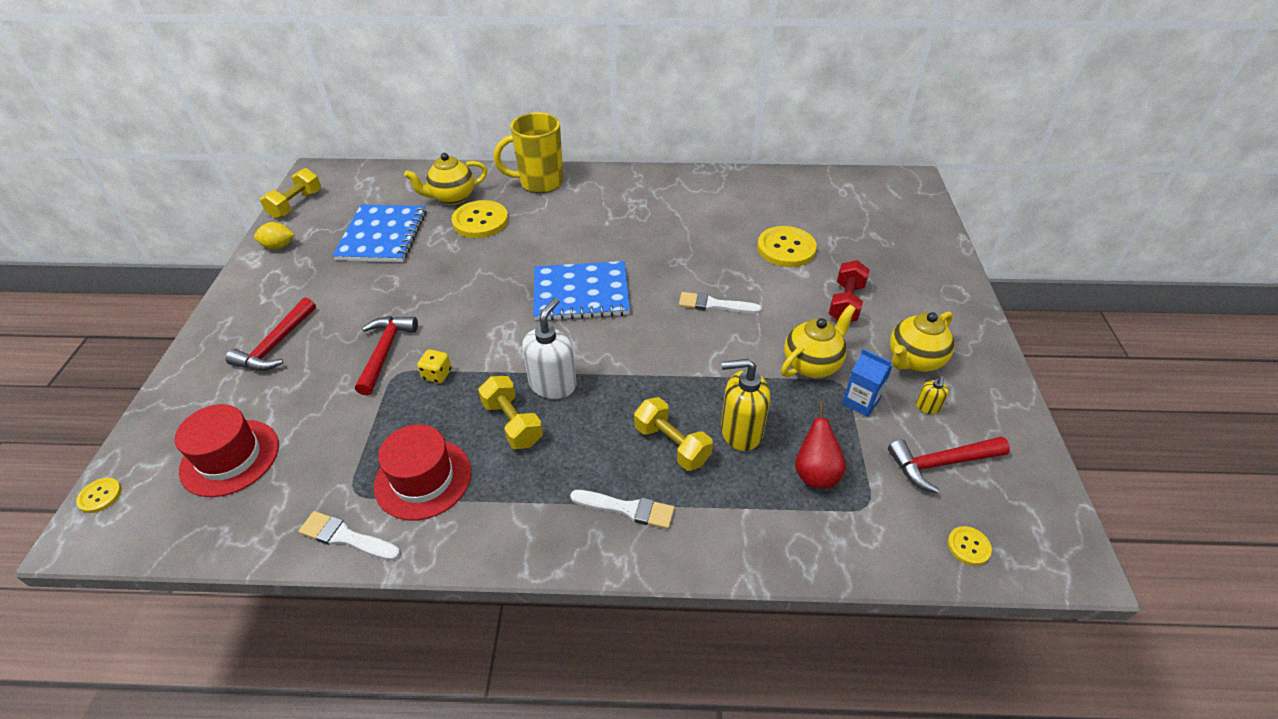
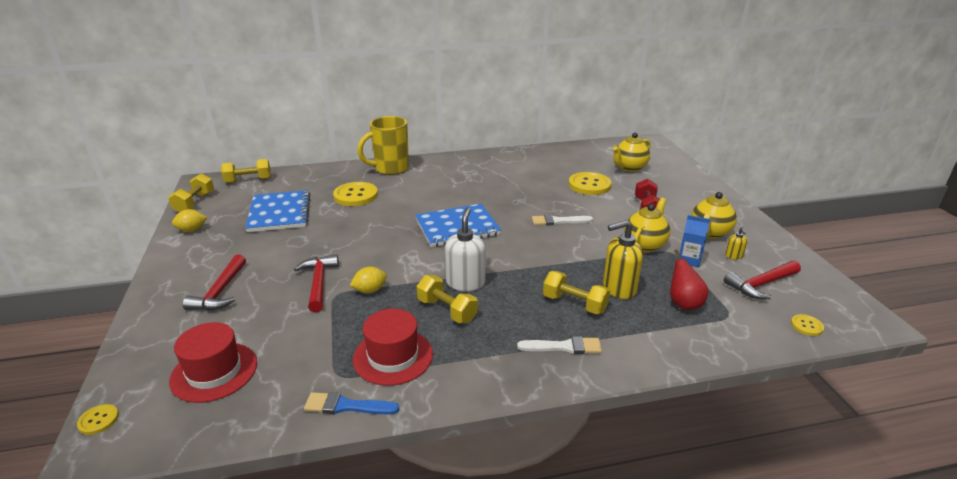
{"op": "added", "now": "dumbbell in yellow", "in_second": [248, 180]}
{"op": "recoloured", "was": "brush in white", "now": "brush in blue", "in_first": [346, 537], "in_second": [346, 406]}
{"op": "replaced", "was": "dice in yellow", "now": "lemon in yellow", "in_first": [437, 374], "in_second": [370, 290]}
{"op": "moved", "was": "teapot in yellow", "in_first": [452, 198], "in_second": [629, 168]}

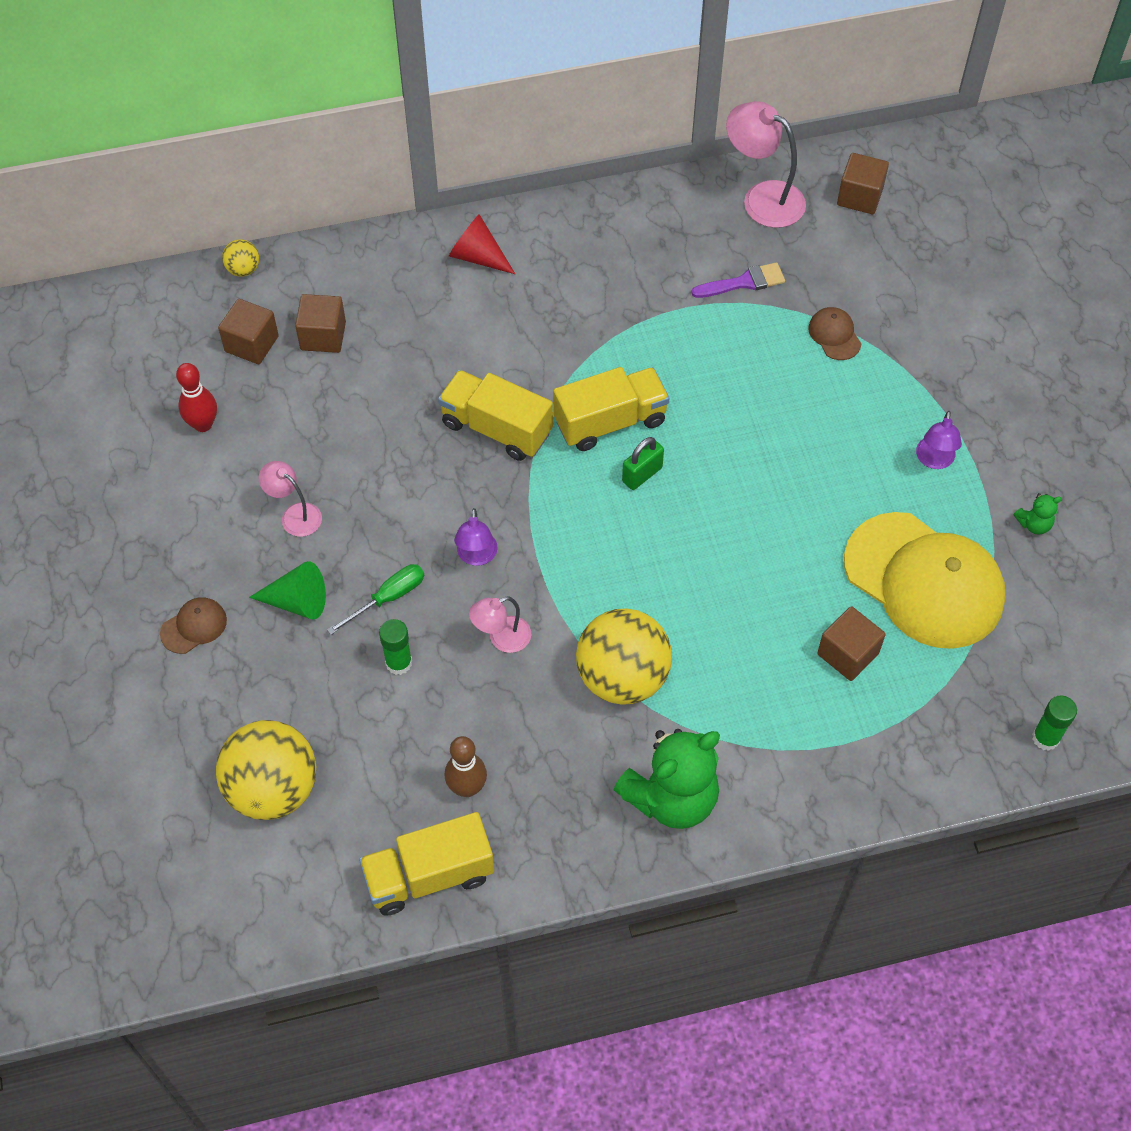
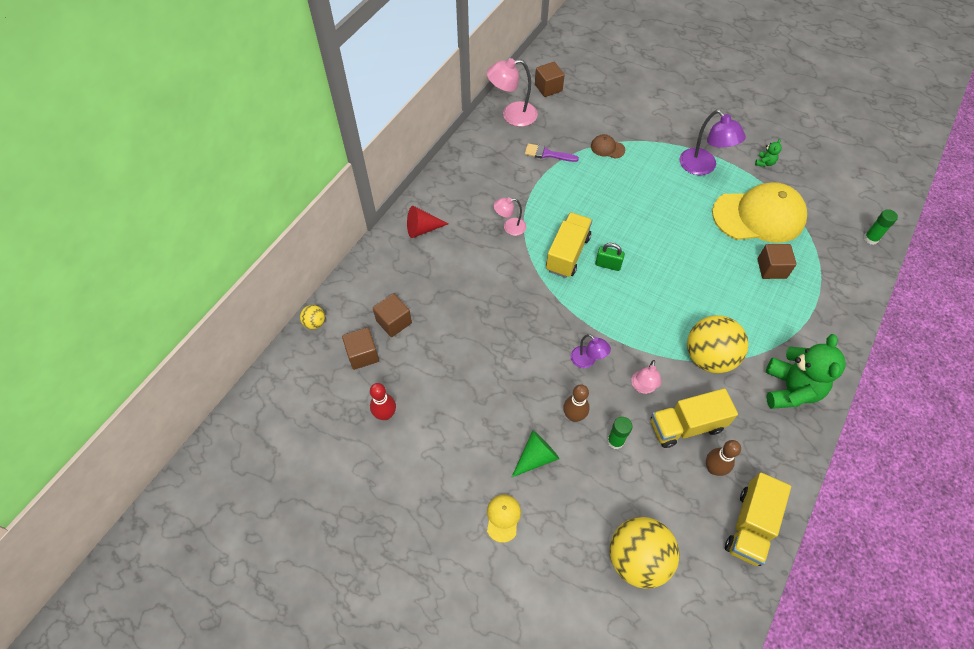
{"op": "recoloured", "was": "cap in brown", "now": "cap in yellow", "in_first": [194, 626], "in_second": [503, 518]}
{"op": "moved", "was": "lamp in pink", "in_first": [295, 515], "in_second": [509, 227]}
{"op": "turned", "was": "brush in purple", "in_first": [744, 282], "in_second": [547, 154], "clockwise": -105}
{"op": "replaced", "was": "screwdriver in green", "now": "bowling pin in brown", "in_first": [388, 598], "in_second": [574, 416]}
{"op": "turned", "was": "padlock in green", "in_first": [642, 474], "in_second": [608, 265], "clockwise": -75}
{"op": "moved", "was": "truck in yellow", "in_first": [496, 428], "in_second": [686, 425]}
{"op": "resized", "was": "lamp in purple", "in_first": [934, 460], "in_second": [703, 167], "ratio": 1.71}

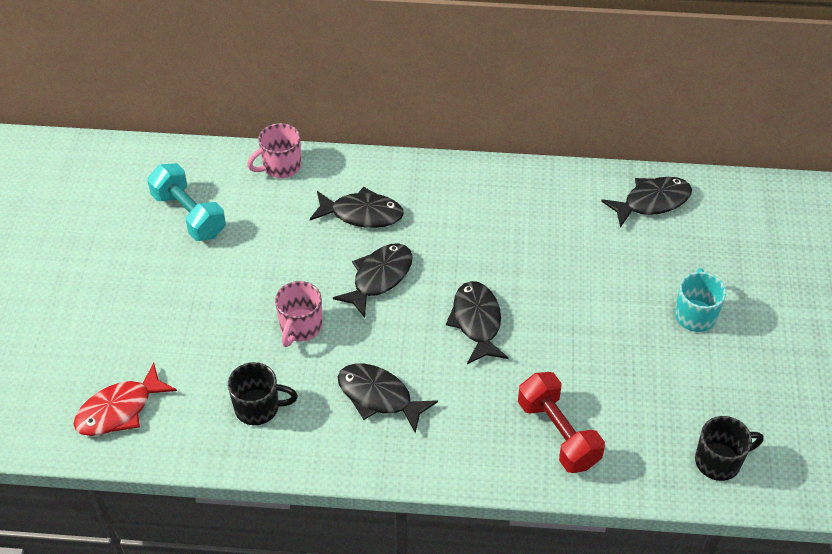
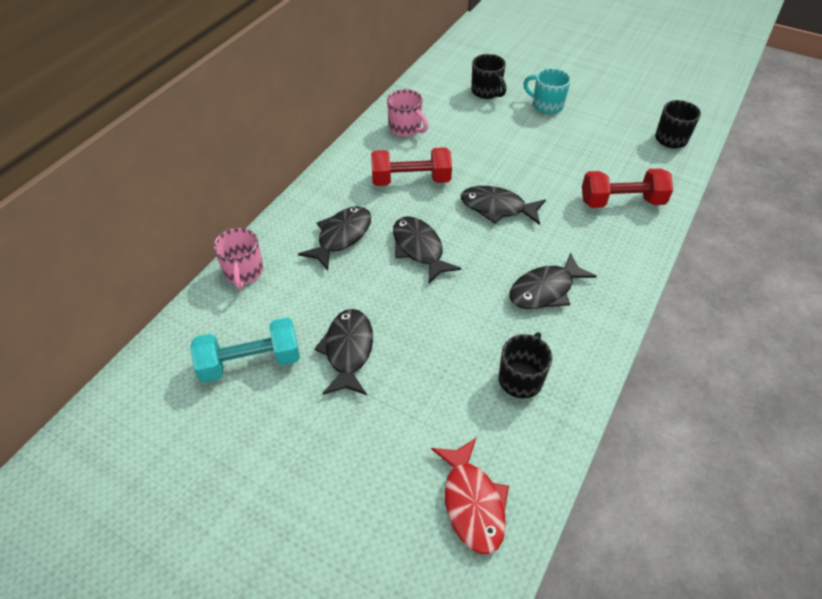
{"op": "moved", "was": "fish in black", "in_first": [652, 202], "in_second": [348, 350]}
{"op": "added", "now": "dumbbell in red", "in_second": [411, 180]}
{"op": "moved", "was": "mug in pink", "in_first": [300, 327], "in_second": [406, 128]}
{"op": "added", "now": "mug in black", "in_second": [486, 91]}

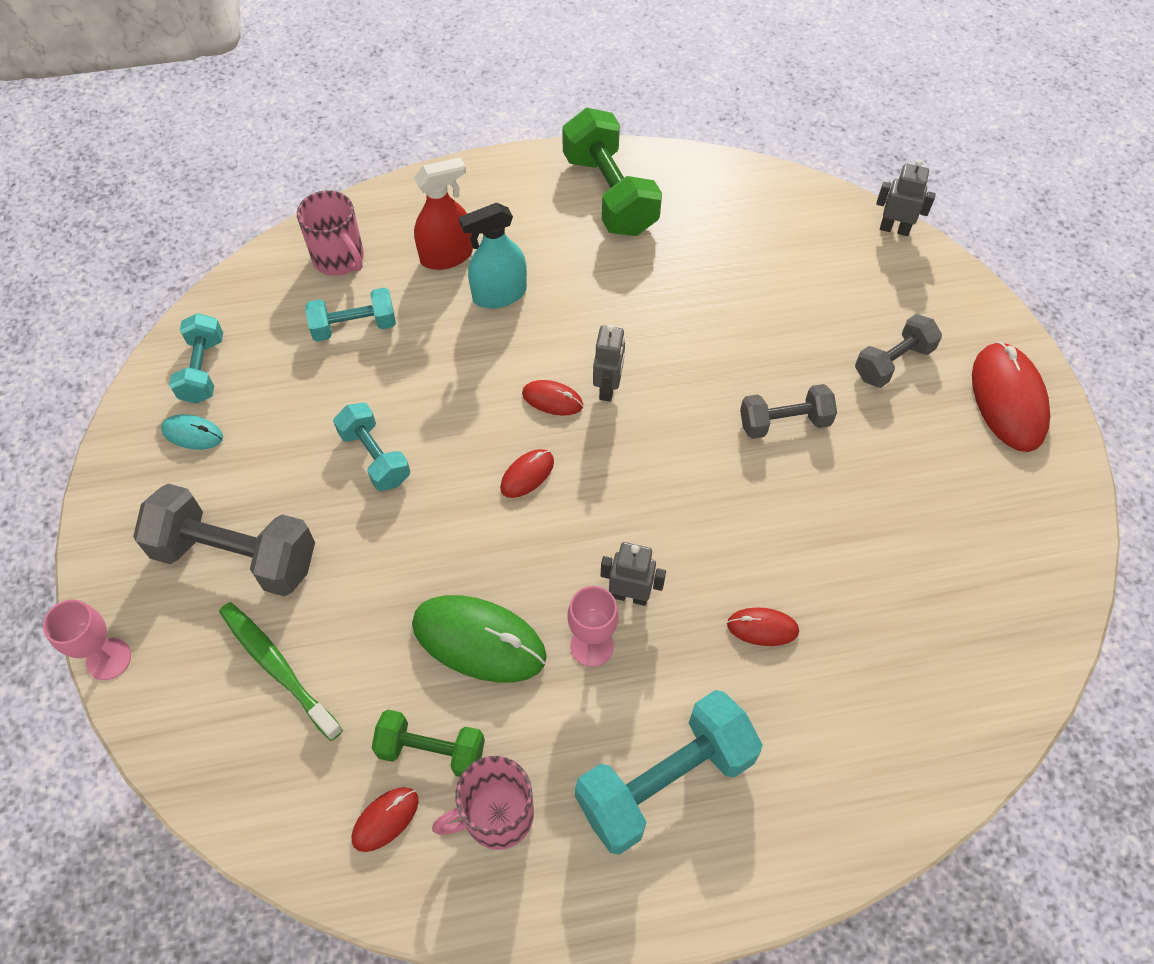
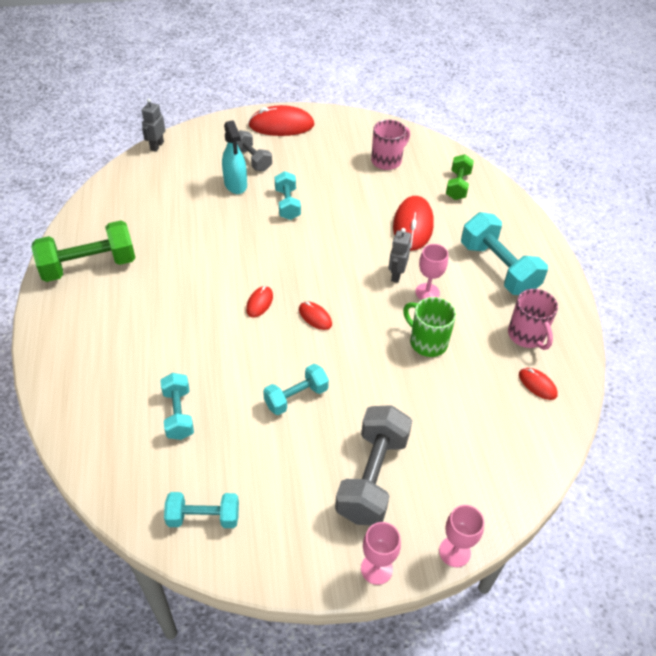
{"op": "moved", "was": "spray bottle in turquoise", "in_first": [499, 294], "in_second": [235, 184]}
{"op": "recoloured", "was": "dumbbell in grey", "now": "dumbbell in turquoise", "in_first": [784, 422], "in_second": [287, 204]}
{"op": "added", "now": "goblet in pink", "in_second": [376, 568]}
{"op": "moved", "was": "mug in pink", "in_first": [339, 259], "in_second": [387, 161]}
{"op": "resized", "was": "mouse in red", "in_first": [762, 628], "in_second": [413, 226], "ratio": 1.98}
{"op": "replaced", "was": "mouse in green", "now": "mug in green", "in_first": [479, 640], "in_second": [427, 342]}
{"op": "moved", "was": "dumbbell in green", "in_first": [431, 751], "in_second": [458, 186]}
{"op": "removed", "was": "mouse in turquoise", "in_first": [192, 434]}
{"op": "removed", "was": "toothbrush in green", "in_first": [278, 668]}
{"op": "removed", "was": "spray bottle in red", "in_first": [447, 256]}
{"op": "removed", "was": "robot in grey", "in_first": [608, 388]}

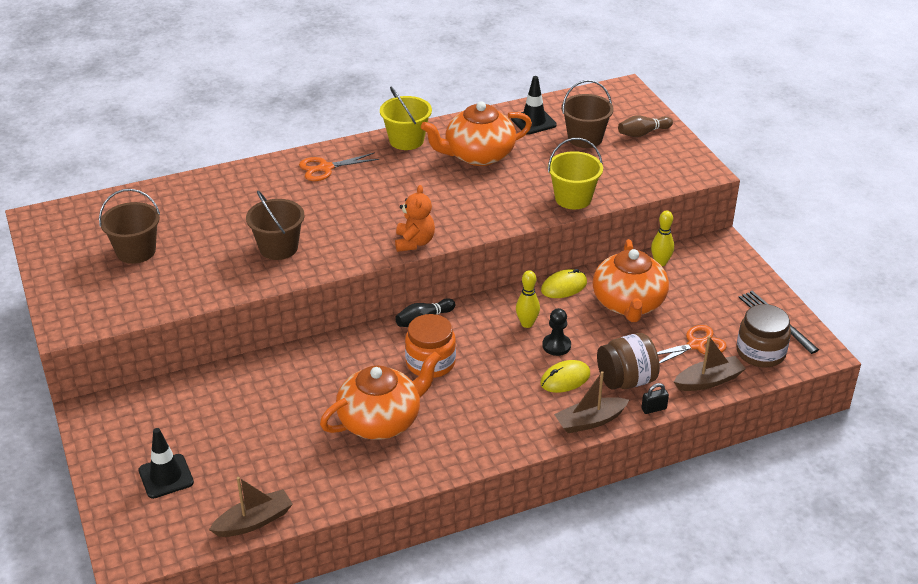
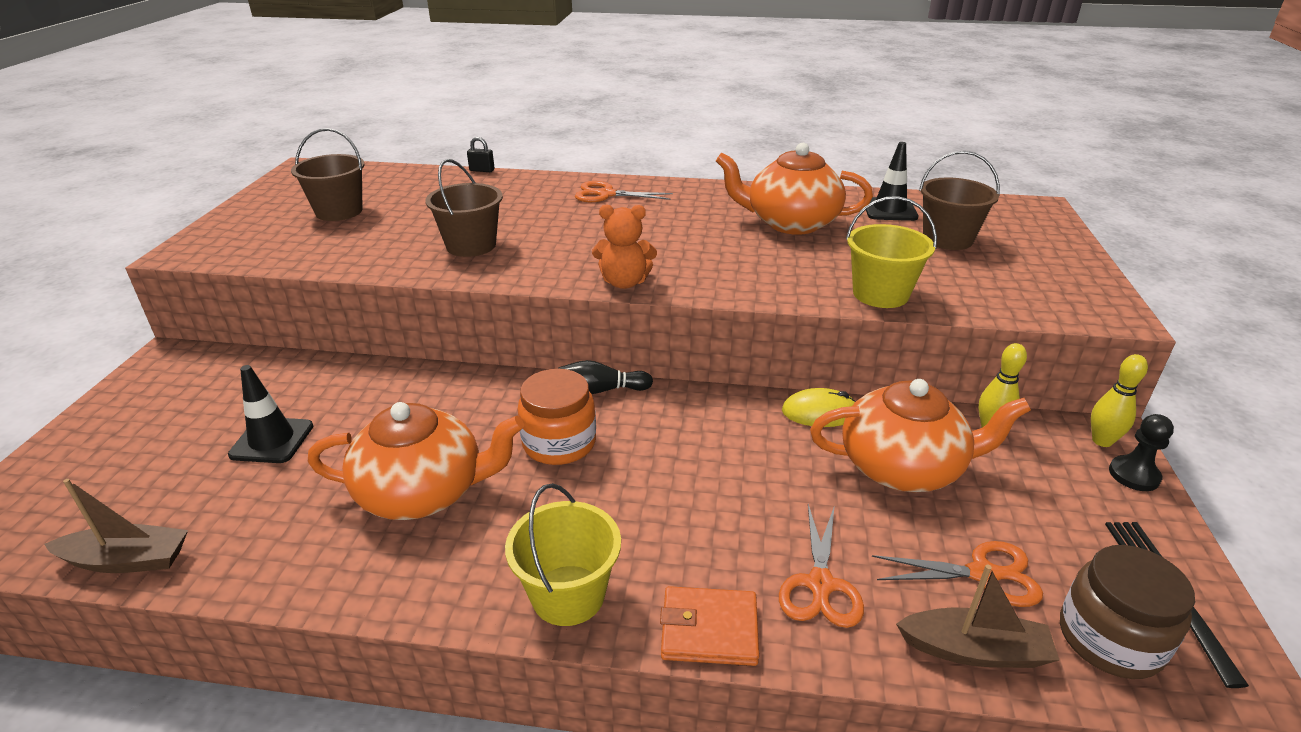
{"op": "moved", "was": "traffic cone in black", "in_first": [166, 476], "in_second": [272, 440]}
{"op": "moved", "was": "padlock in black", "in_first": [654, 409], "in_second": [482, 170]}
{"op": "moved", "was": "bucket in yellow", "in_first": [406, 140], "in_second": [568, 595]}
{"op": "turned", "was": "teddy bear in orange", "in_first": [414, 242], "in_second": [624, 282], "clockwise": 60}
{"op": "replaced", "was": "boat in brown", "now": "wallet in orange", "in_first": [590, 421], "in_second": [709, 629]}
{"op": "replaced", "was": "jar in brown", "now": "scissors in orange", "in_first": [626, 380], "in_second": [820, 584]}
{"op": "turned", "was": "teapot in orange", "in_first": [628, 304], "in_second": [903, 467], "clockwise": -120}
{"op": "moved", "was": "bowling pin in yellow", "in_first": [527, 324], "in_second": [1102, 441]}
{"op": "moved", "was": "pawn in black", "in_first": [556, 346], "in_second": [1134, 475]}
{"op": "removed", "was": "mouse in yellow", "in_first": [565, 379]}
{"op": "removed", "was": "bowling pin in brown", "in_first": [642, 133]}

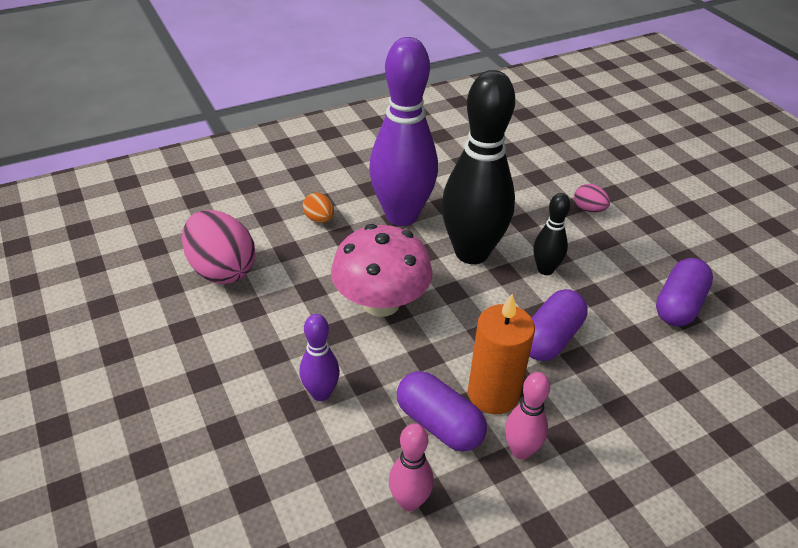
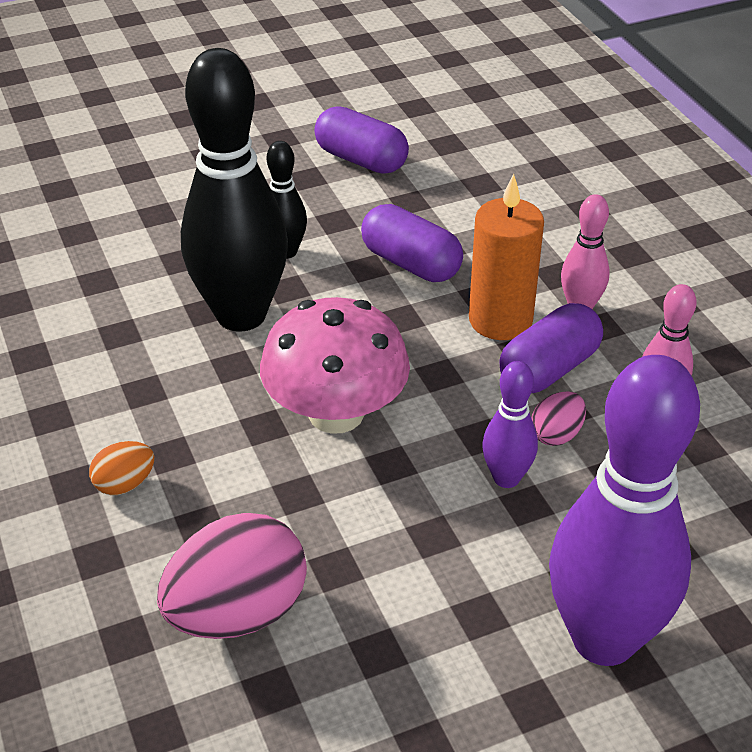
{"op": "moved", "was": "egg in pink", "in_first": [588, 209], "in_second": [556, 435]}
{"op": "moved", "was": "bowling pin in purple", "in_first": [401, 216], "in_second": [603, 639]}

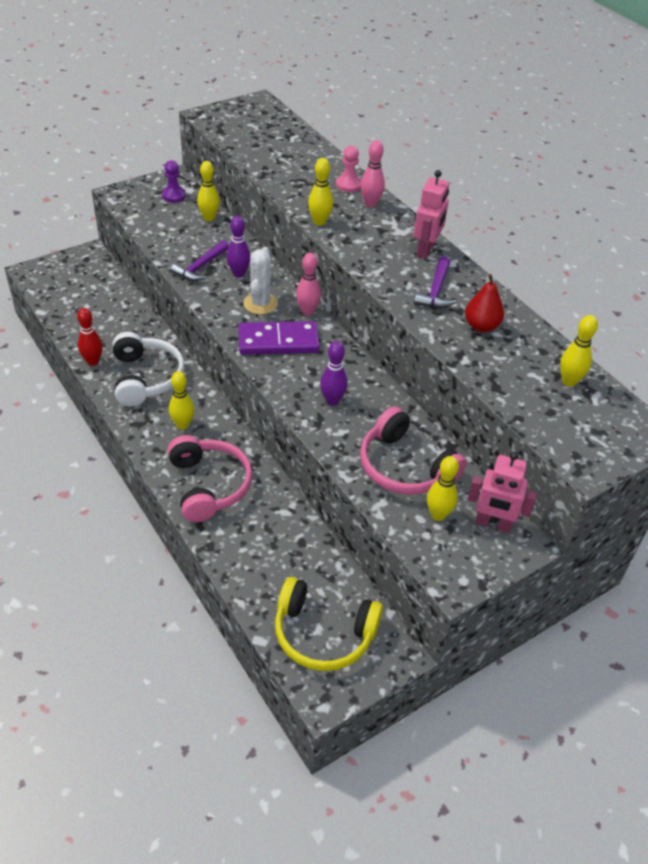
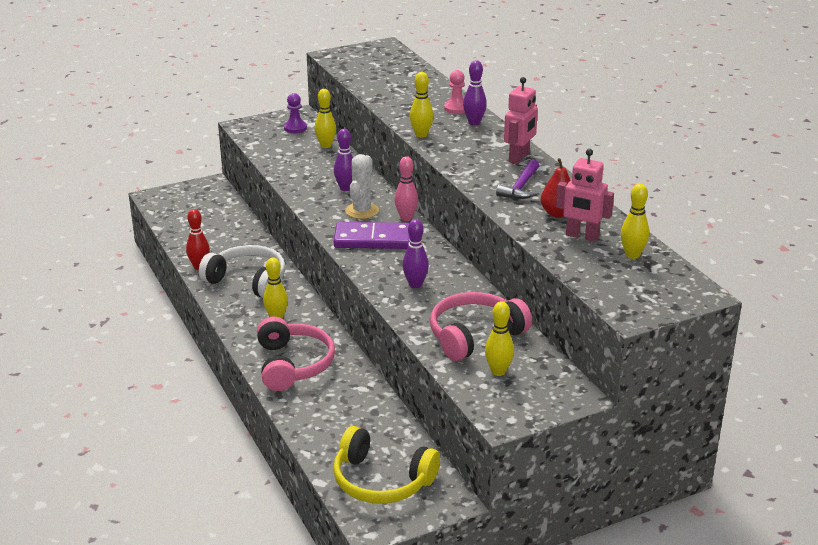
{"op": "turned", "was": "headphones in white", "in_first": [146, 378], "in_second": [248, 281], "clockwise": -60}
{"op": "turned", "was": "headphones in pink", "in_first": [405, 467], "in_second": [474, 335], "clockwise": 90}
{"op": "recoloured", "was": "bowling pin in pink", "now": "bowling pin in purple", "in_first": [370, 204], "in_second": [474, 122]}
{"op": "moved", "was": "robot in pink", "in_first": [493, 524], "in_second": [582, 236]}
{"op": "removed", "was": "hammer in purple", "in_first": [201, 267]}

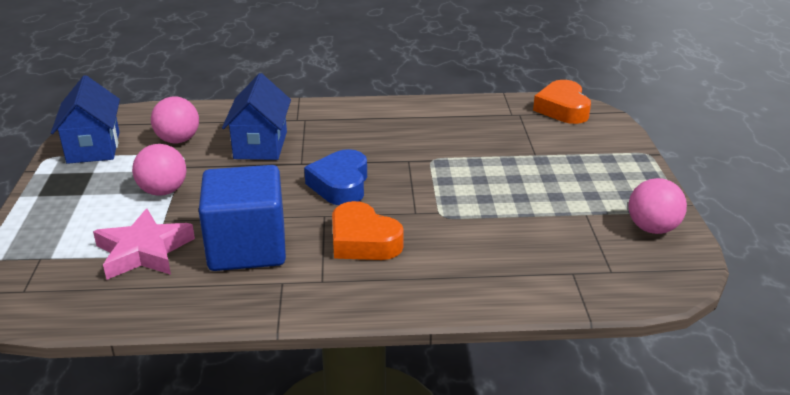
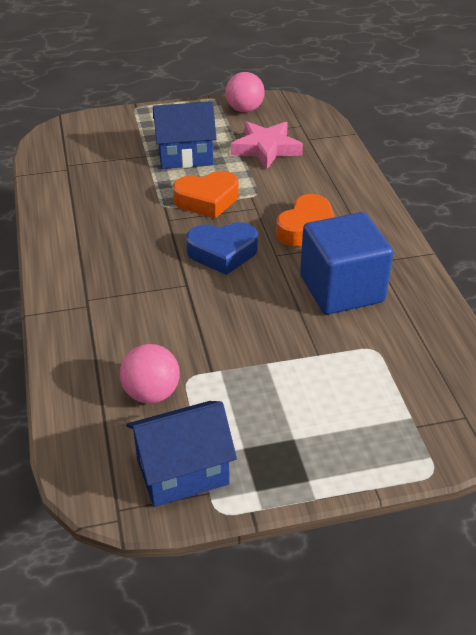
{"op": "moved", "was": "house in blue", "in_first": [260, 145], "in_second": [185, 156]}
{"op": "moved", "was": "heart in orange", "in_first": [562, 109], "in_second": [207, 200]}
{"op": "moved", "was": "star in pink", "in_first": [144, 251], "in_second": [266, 149]}
{"op": "removed", "was": "ball in pink", "in_first": [163, 191]}

